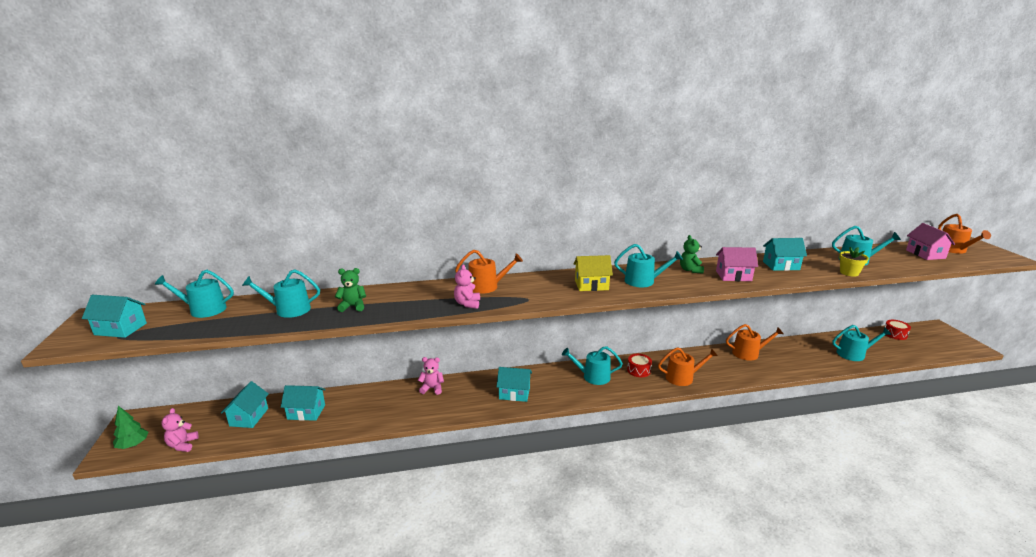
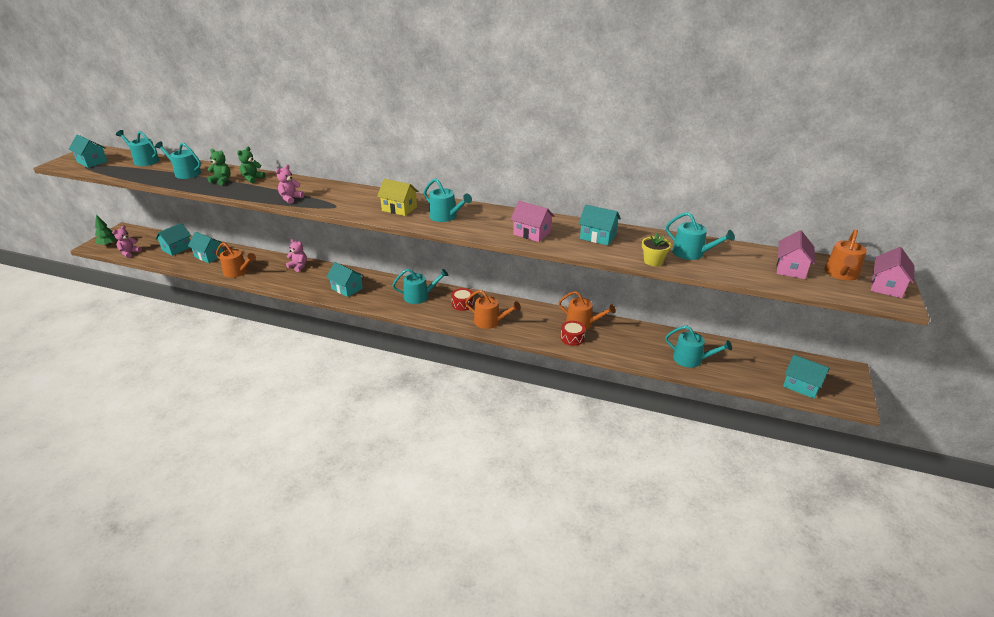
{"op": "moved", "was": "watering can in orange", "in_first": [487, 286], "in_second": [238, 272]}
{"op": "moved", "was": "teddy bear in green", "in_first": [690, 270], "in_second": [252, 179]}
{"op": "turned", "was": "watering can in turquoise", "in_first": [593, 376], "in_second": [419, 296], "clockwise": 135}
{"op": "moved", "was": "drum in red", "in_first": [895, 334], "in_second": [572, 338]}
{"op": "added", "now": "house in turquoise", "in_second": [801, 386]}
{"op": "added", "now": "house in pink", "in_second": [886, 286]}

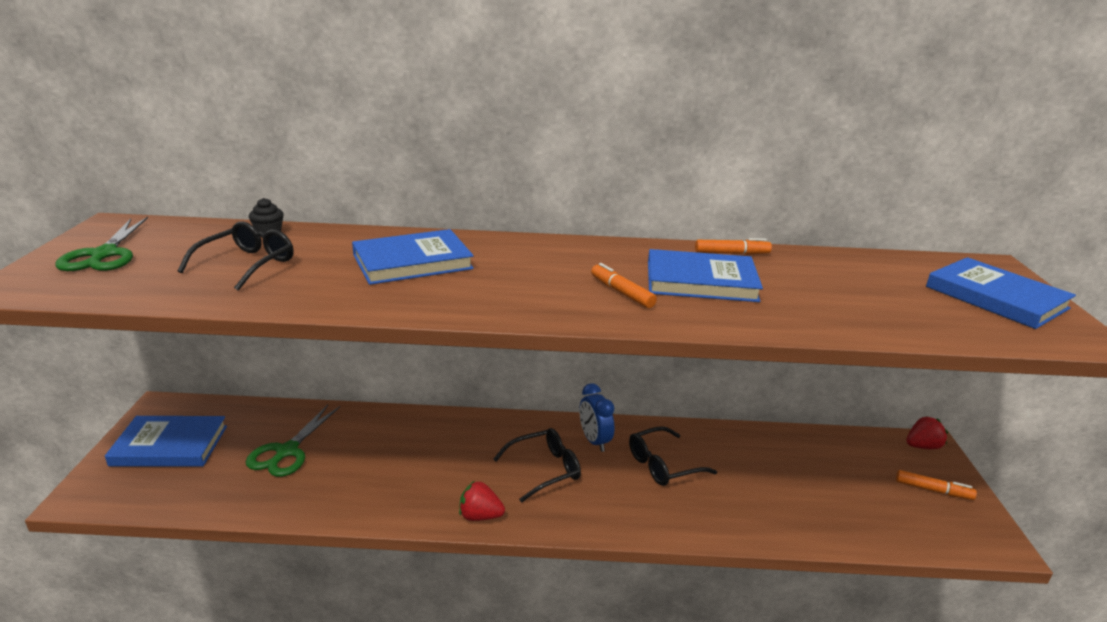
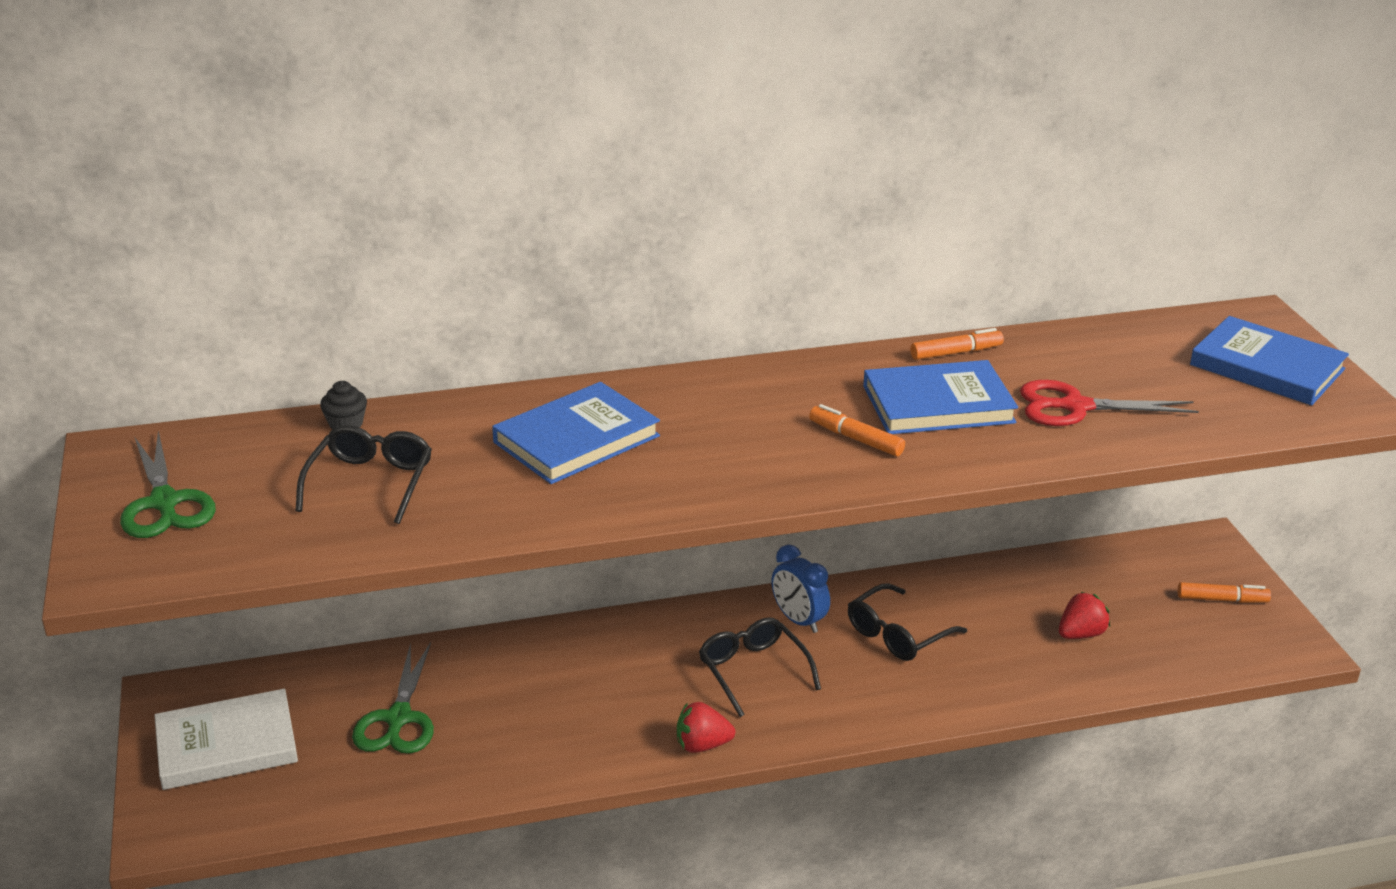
{"op": "recoloured", "was": "book in blue", "now": "book in white", "in_first": [170, 445], "in_second": [227, 745]}
{"op": "turned", "was": "glasses in black", "in_first": [545, 469], "in_second": [753, 671], "clockwise": -75}
{"op": "added", "now": "scissors in red", "in_second": [1075, 407]}
{"op": "moved", "was": "strawberry in red", "in_first": [922, 446], "in_second": [1080, 634]}

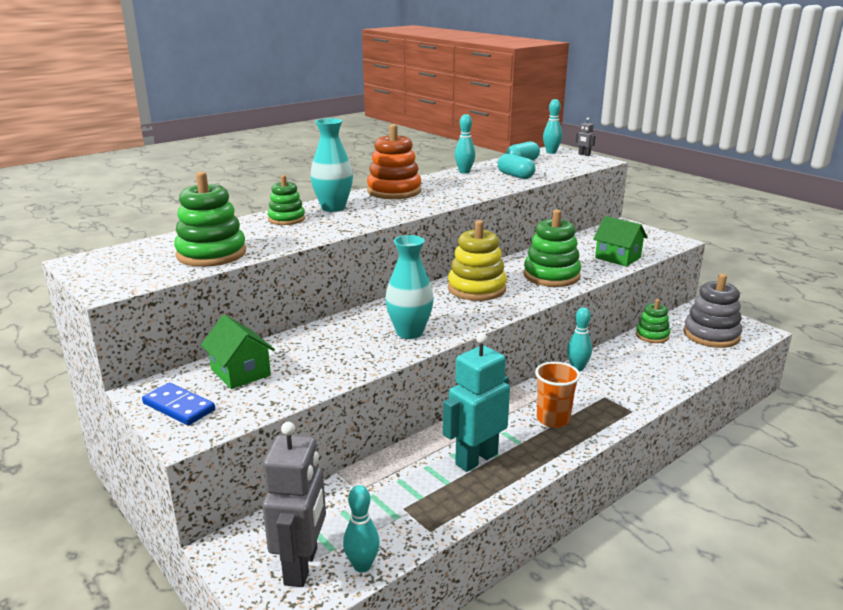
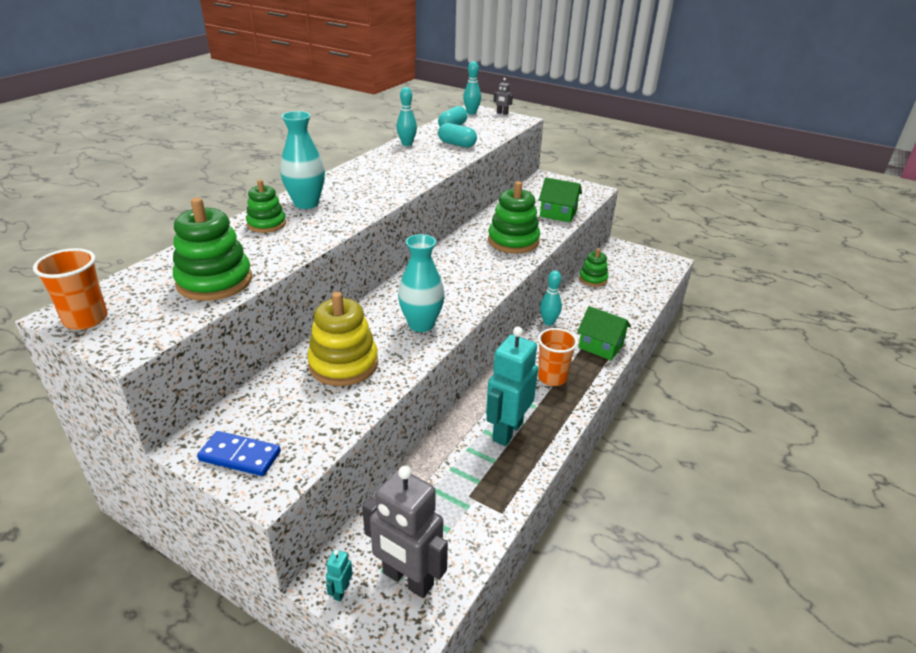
{"op": "added", "now": "cup in orange", "in_second": [86, 319]}
{"op": "moved", "was": "stacking toy in yellow", "in_first": [476, 289], "in_second": [343, 364]}
{"op": "added", "now": "robot in turquoise", "in_second": [341, 591]}
{"op": "turned", "was": "robot in grey", "in_first": [302, 566], "in_second": [407, 579], "clockwise": 135}
{"op": "moved", "was": "house in green", "in_first": [240, 372], "in_second": [600, 346]}
{"op": "removed", "was": "bowling pin in turquoise", "in_first": [362, 566]}
{"op": "removed", "was": "stacking toy in orange", "in_first": [394, 191]}
{"op": "removed", "was": "stacking toy in grey", "in_first": [711, 335]}

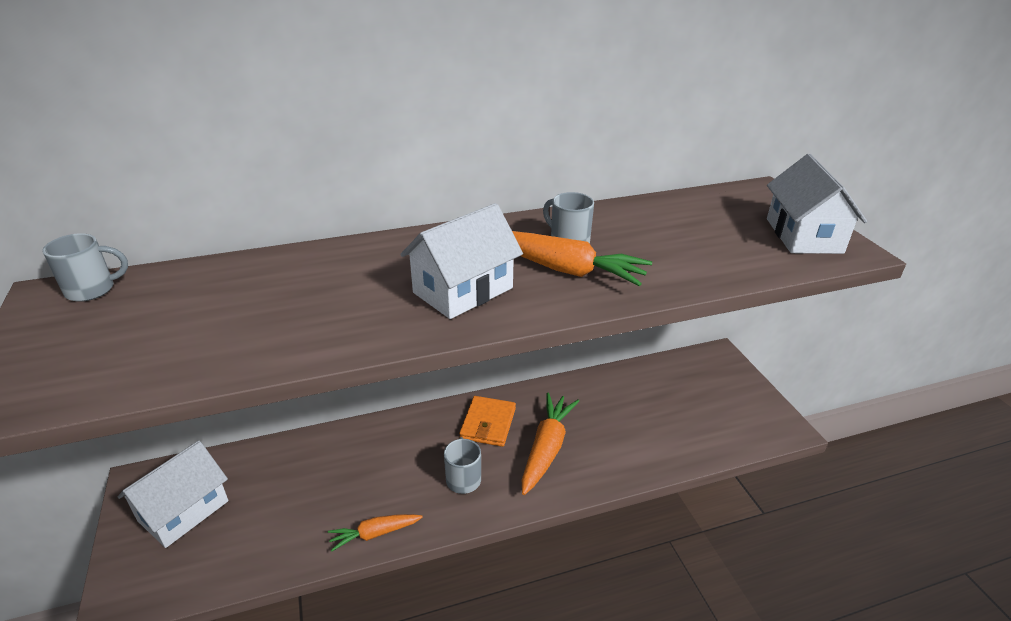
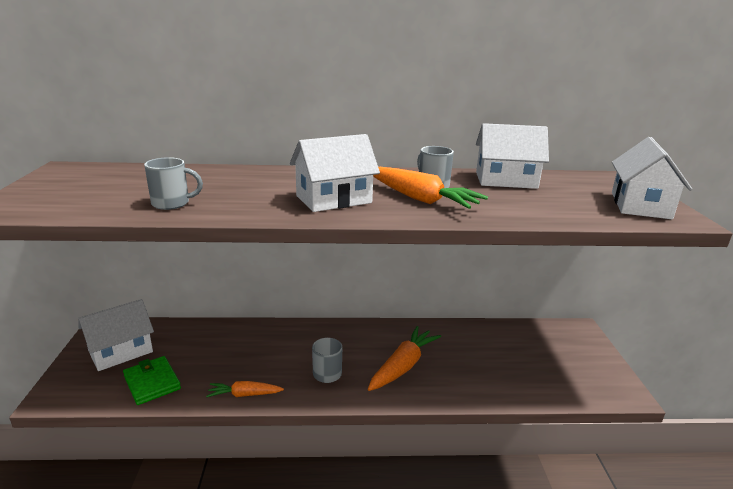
{"op": "added", "now": "wallet in green", "in_second": [152, 382]}
{"op": "moved", "was": "mug in grey", "in_first": [92, 290], "in_second": [172, 203]}
{"op": "added", "now": "house in white", "in_second": [506, 180]}
{"op": "removed", "was": "wallet in orange", "in_first": [488, 423]}

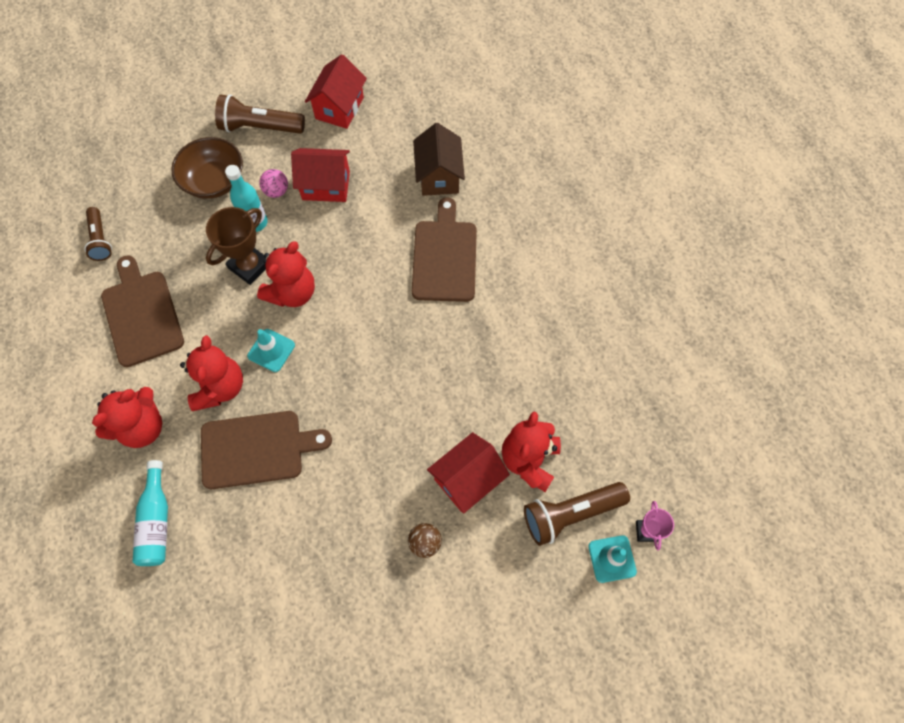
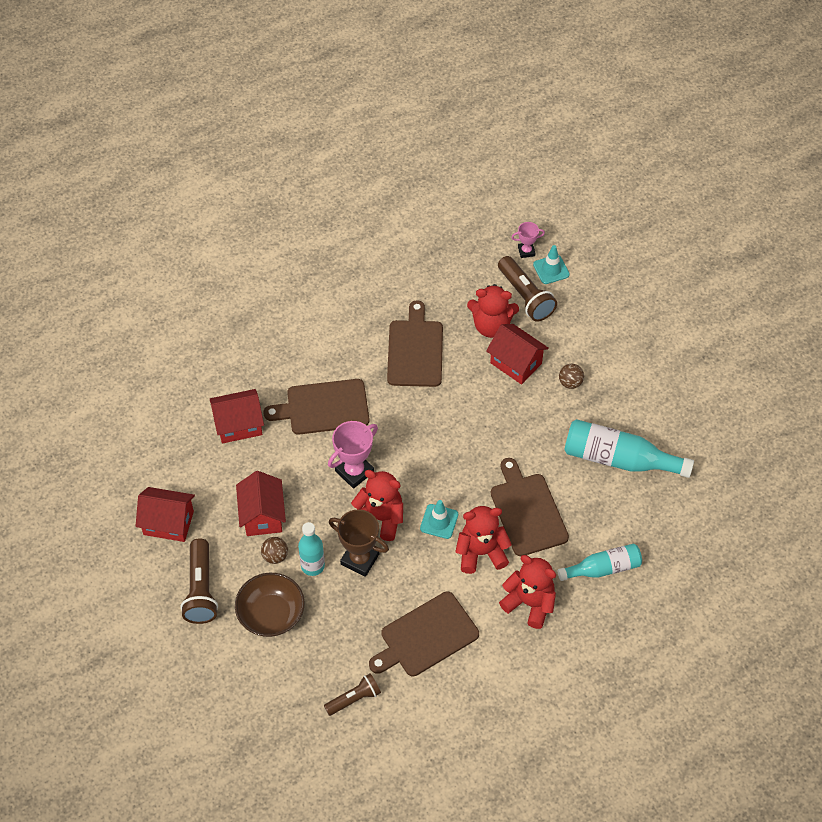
{"op": "recoloured", "was": "house in brown", "now": "house in red", "in_first": [439, 176], "in_second": [239, 425]}
{"op": "recoloured", "was": "ball in pink", "now": "ball in brown", "in_first": [276, 191], "in_second": [275, 556]}
{"op": "added", "now": "trophy in pink", "in_second": [354, 471]}
{"op": "added", "now": "cutting board in brown", "in_second": [415, 350]}
{"op": "added", "now": "bottle in turquoise", "in_second": [619, 459]}

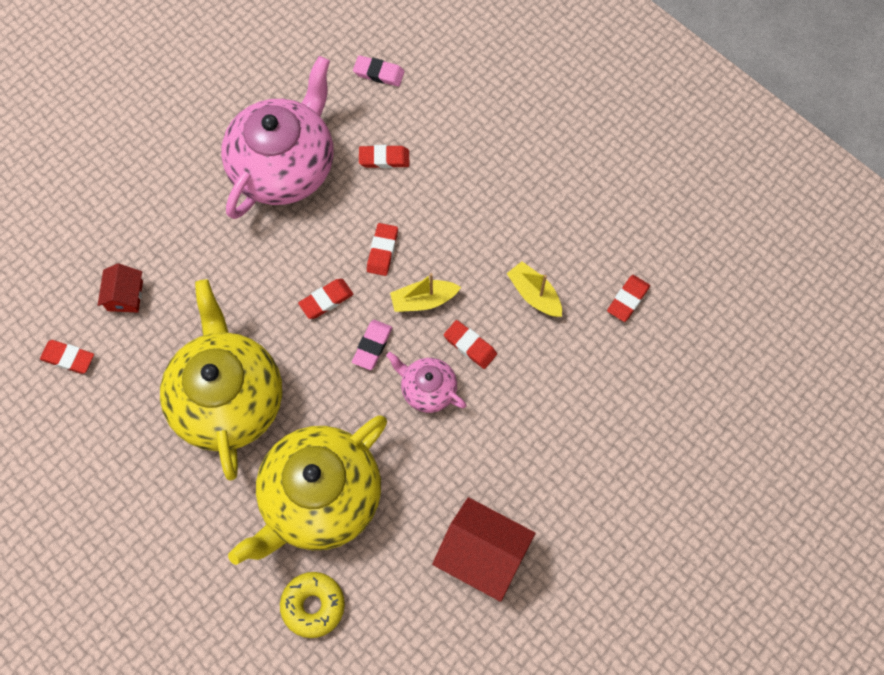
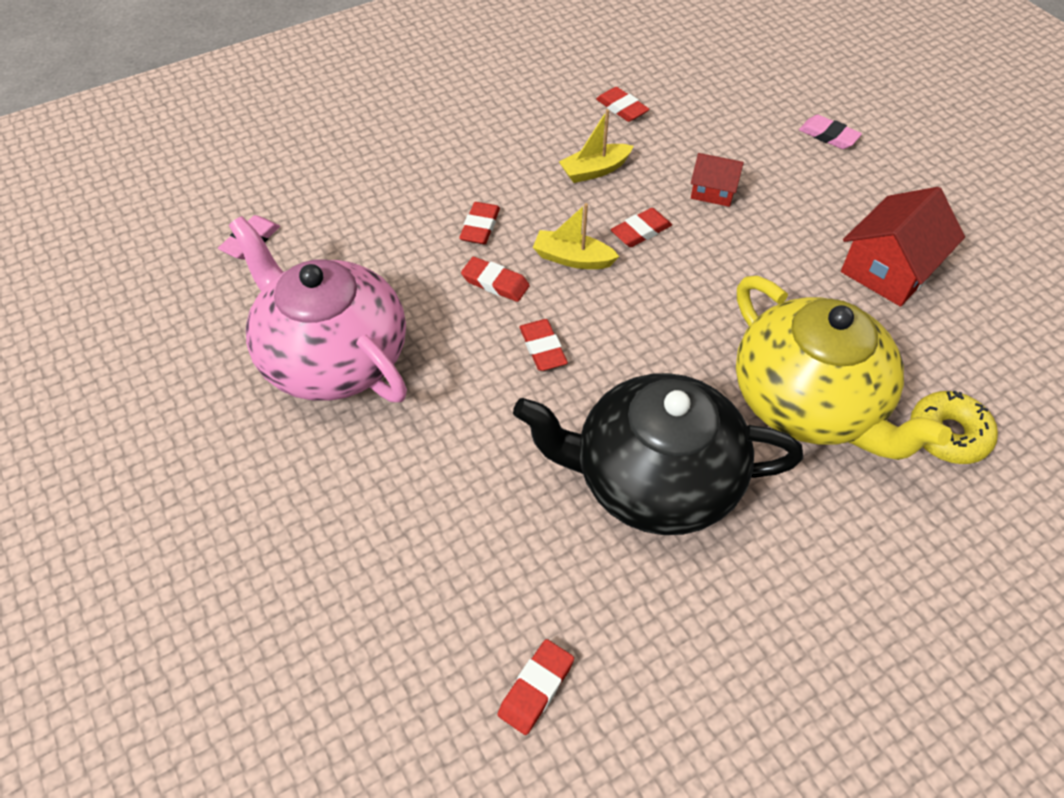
{"op": "moved", "was": "eraser in red", "in_first": [384, 159], "in_second": [480, 227]}
{"op": "recoloured", "was": "teapot in yellow", "now": "teapot in black", "in_first": [228, 399], "in_second": [654, 479]}
{"op": "turned", "was": "boat in yellow", "in_first": [423, 300], "in_second": [572, 258], "clockwise": 105}
{"op": "moved", "was": "house in red", "in_first": [125, 295], "in_second": [713, 191]}
{"op": "moved", "was": "eraser in pink", "in_first": [372, 346], "in_second": [828, 136]}
{"op": "removed", "was": "teapot in pink", "in_first": [427, 389]}

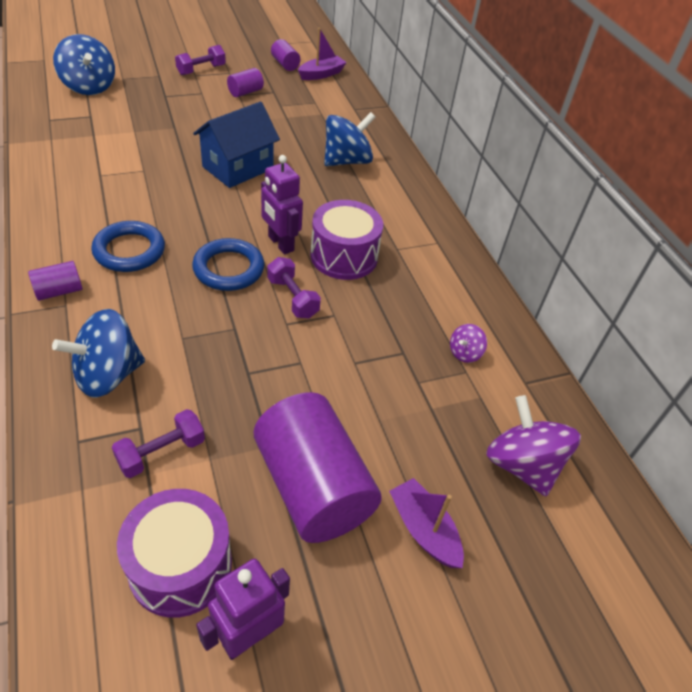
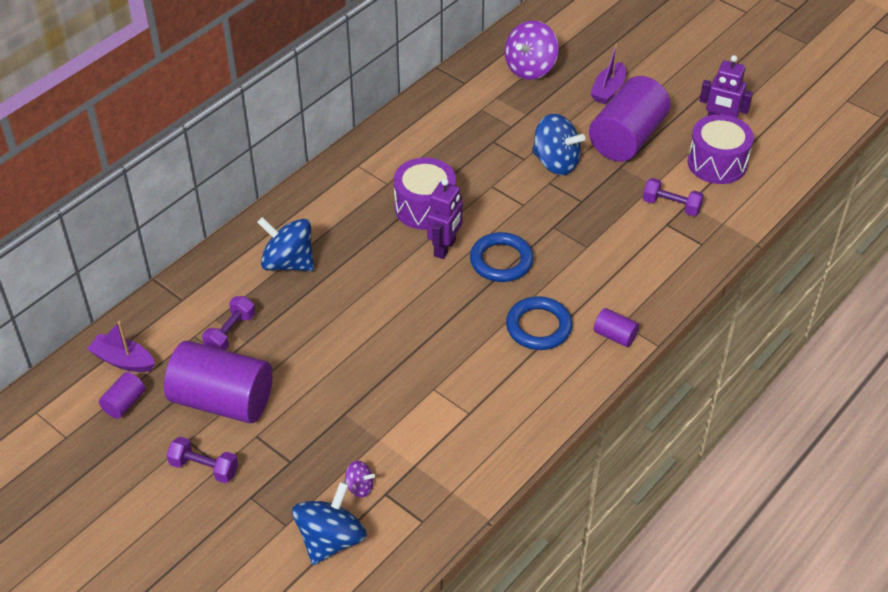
{"op": "resized", "was": "cylinder in purple", "in_first": [245, 92], "in_second": [222, 400], "ratio": 2.27}
{"op": "moved", "was": "dumbbell in purple", "in_first": [293, 298], "in_second": [230, 333]}
{"op": "moved", "was": "spinning top in purple", "in_first": [464, 353], "in_second": [360, 487]}
{"op": "moved", "was": "spinning top in blue", "in_first": [108, 375], "in_second": [556, 162]}
{"op": "removed", "was": "house in blue", "in_first": [238, 168]}

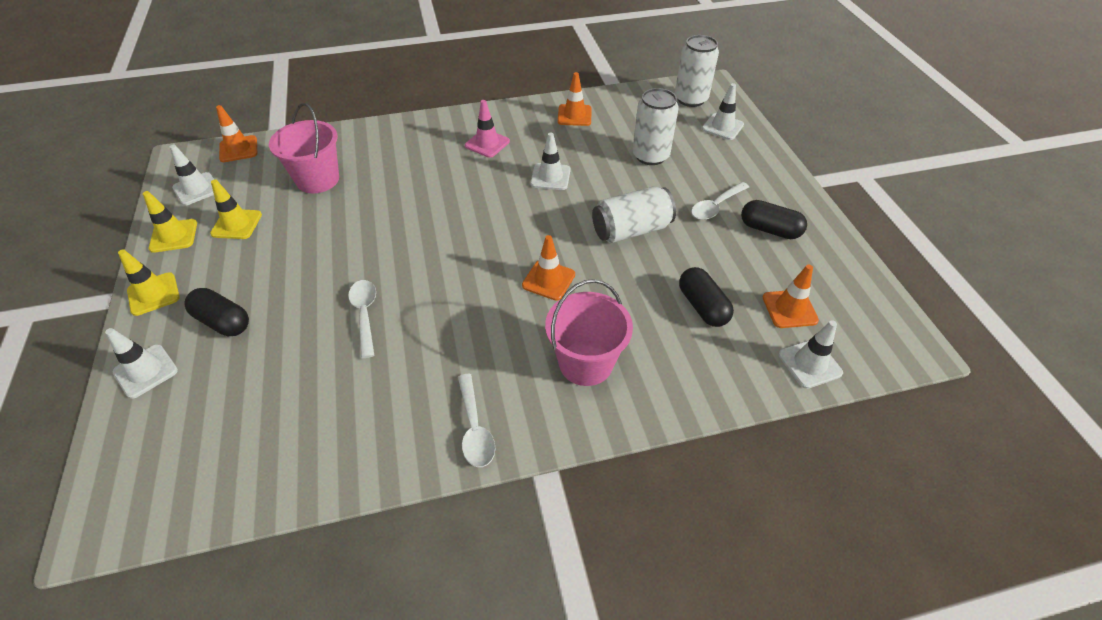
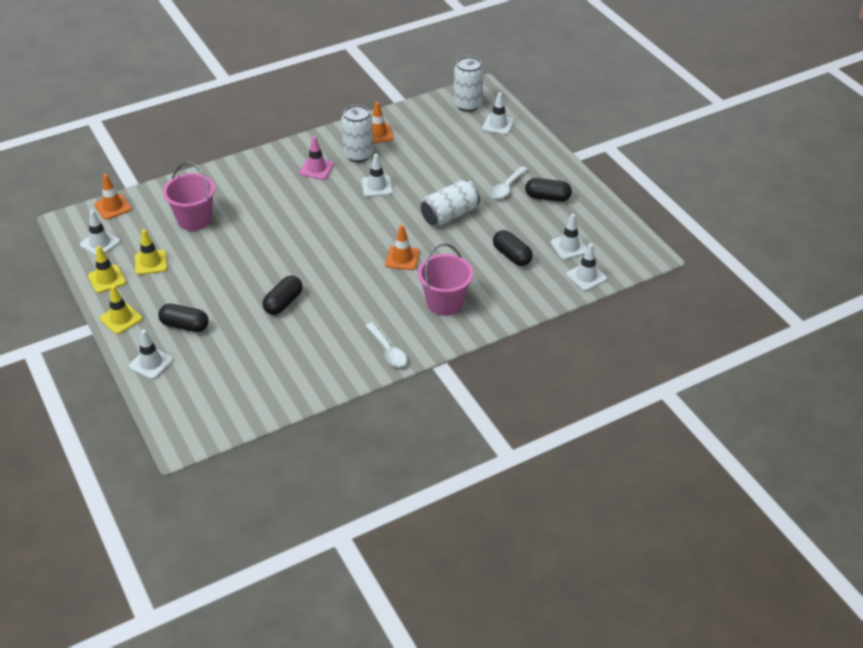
{"op": "replaced", "was": "spoon in white", "now": "capsule in black", "in_first": [365, 314], "in_second": [283, 303]}
{"op": "moved", "was": "can in white", "in_first": [650, 156], "in_second": [358, 155]}
{"op": "recoloured", "was": "traffic cone in orange", "now": "traffic cone in white", "in_first": [789, 309], "in_second": [569, 247]}

